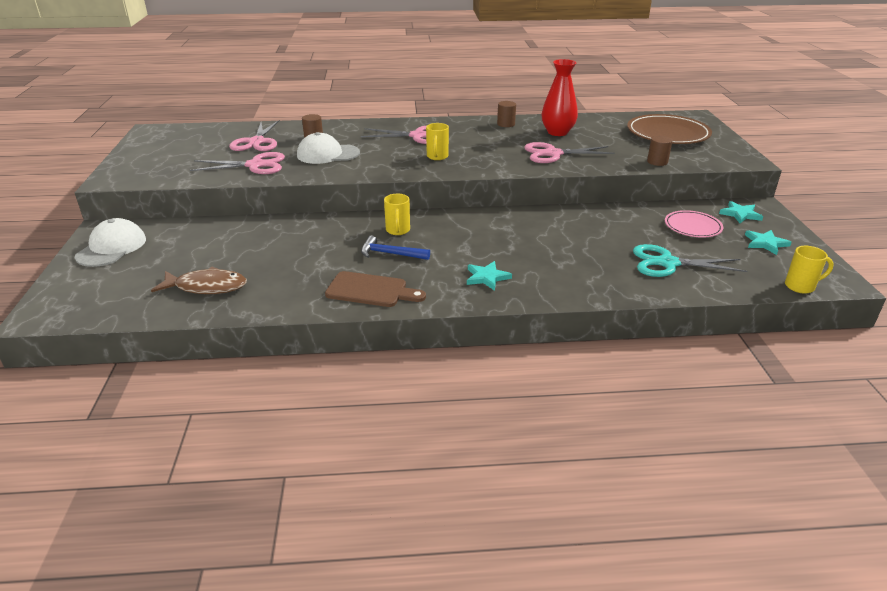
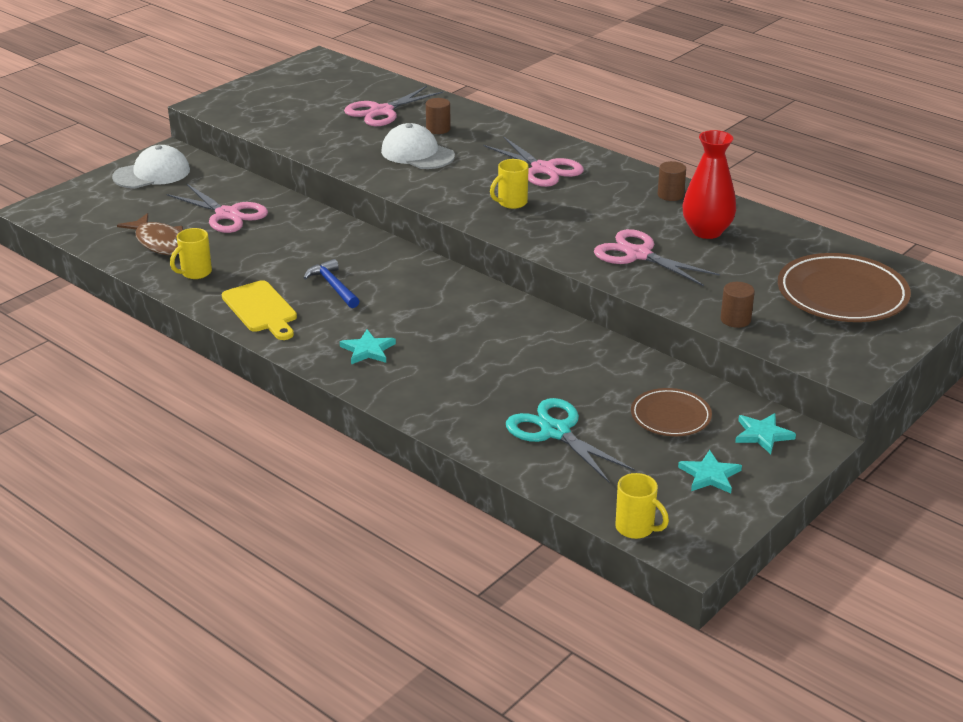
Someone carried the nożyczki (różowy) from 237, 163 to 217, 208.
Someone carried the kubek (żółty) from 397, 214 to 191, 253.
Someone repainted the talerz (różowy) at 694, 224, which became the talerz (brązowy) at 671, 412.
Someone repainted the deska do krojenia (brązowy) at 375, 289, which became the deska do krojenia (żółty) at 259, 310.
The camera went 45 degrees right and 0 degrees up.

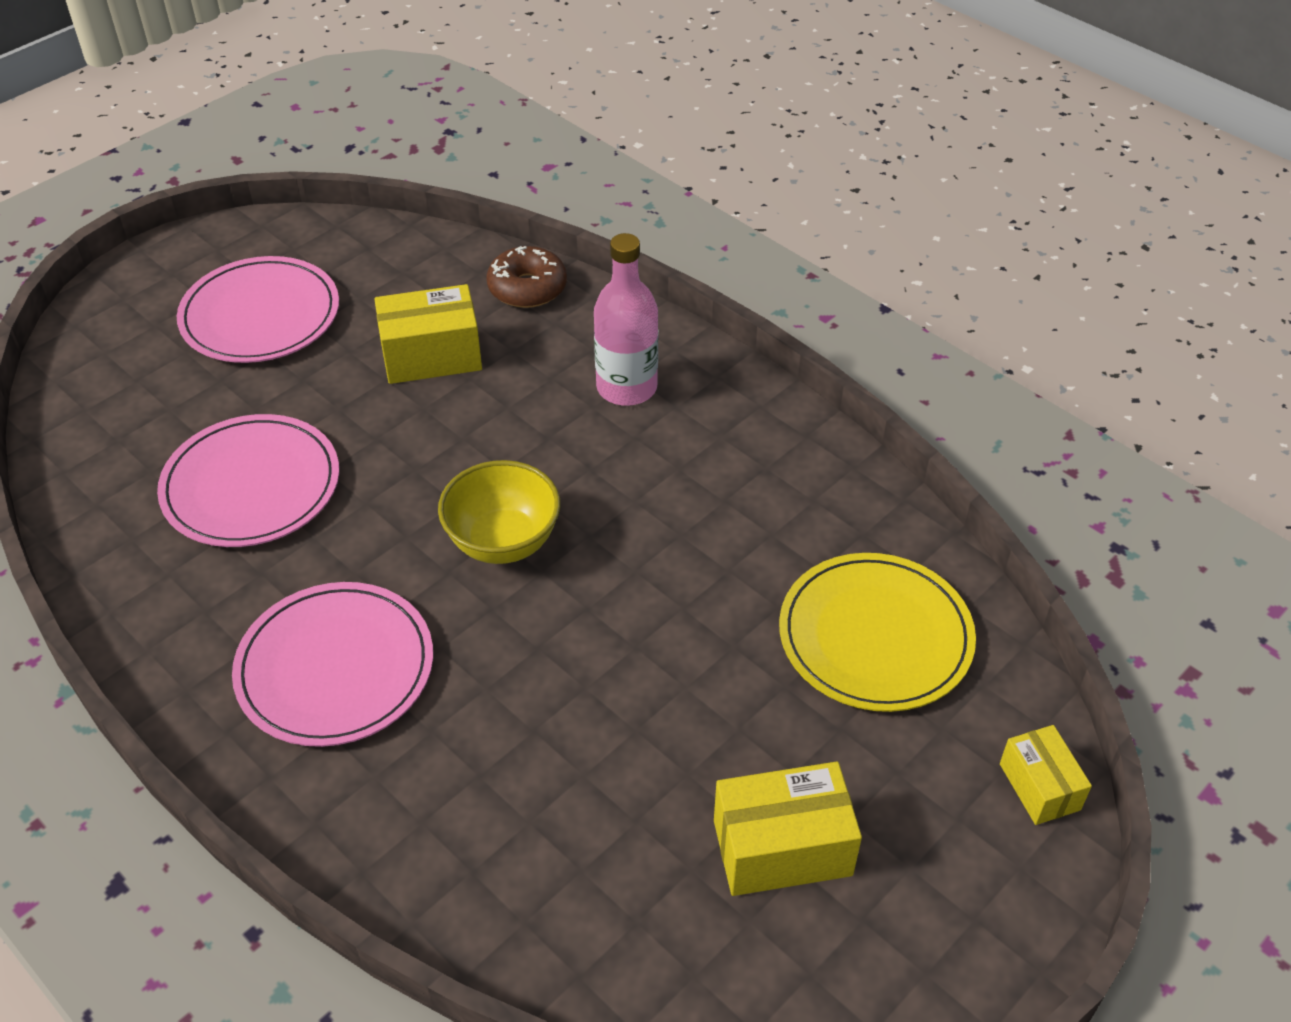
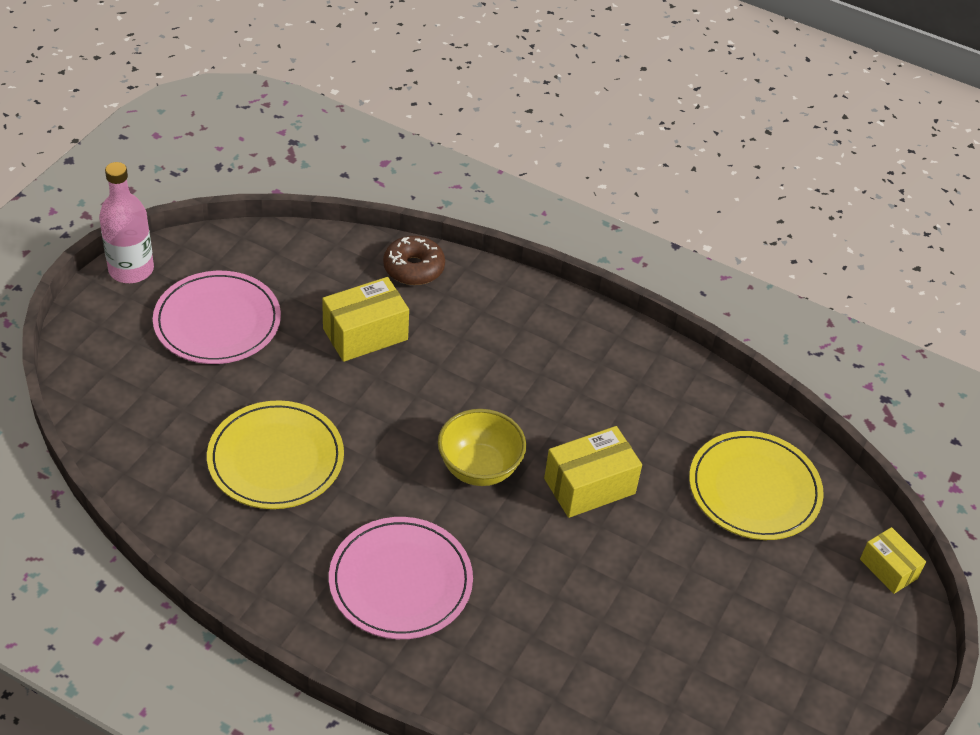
Someone carried the butelka (różowy) from 626, 319 to 126, 222.
Someone repainted the talerz (różowy) at 248, 480, which became the talerz (żółty) at 275, 454.
Someone carried the pudełko (żółty) from 788, 828 to 593, 472.
The camera went 20 degrees left and 0 degrees up.

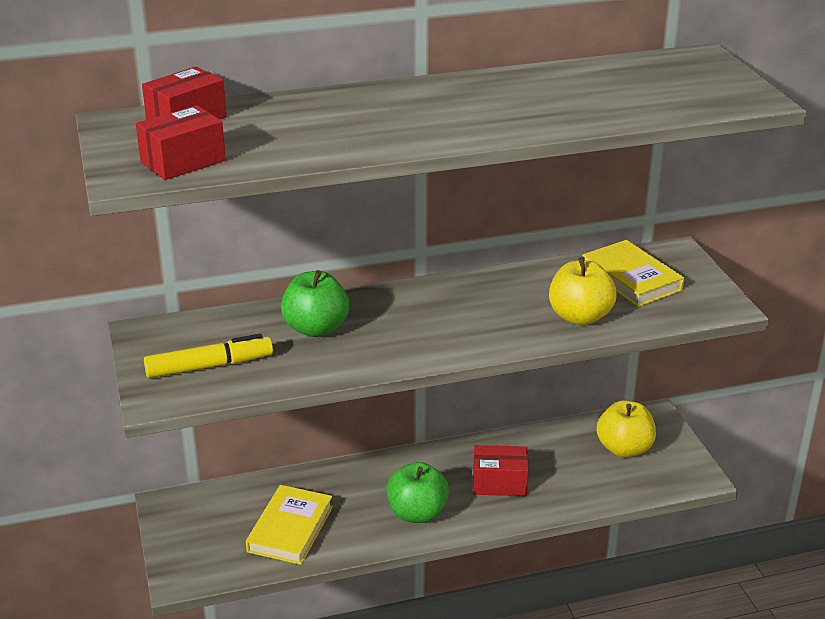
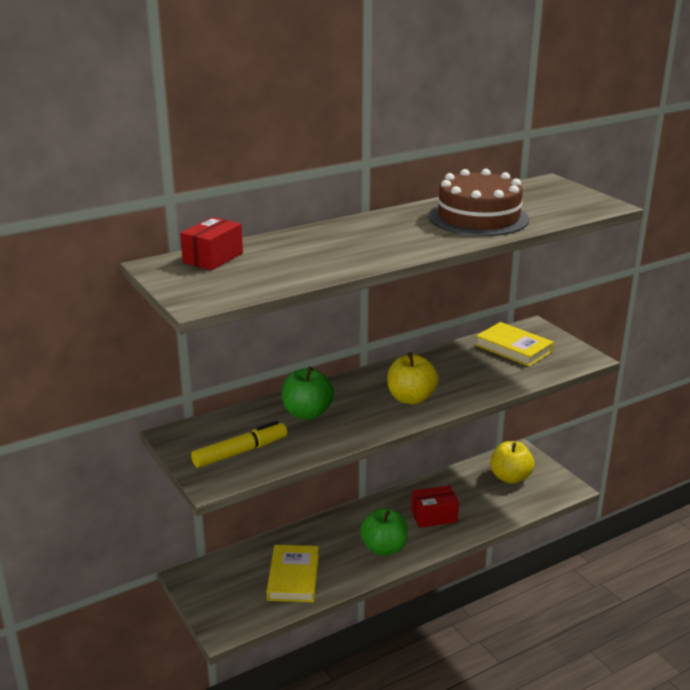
Someone took away the pudełko (czerwony) at 181, 142.
Someone carried the jabłko (żółty) from 583, 291 to 413, 378.
Someone put down the tort (brązowy) at 479, 202.
The camera went 15 degrees left and 5 degrees down.

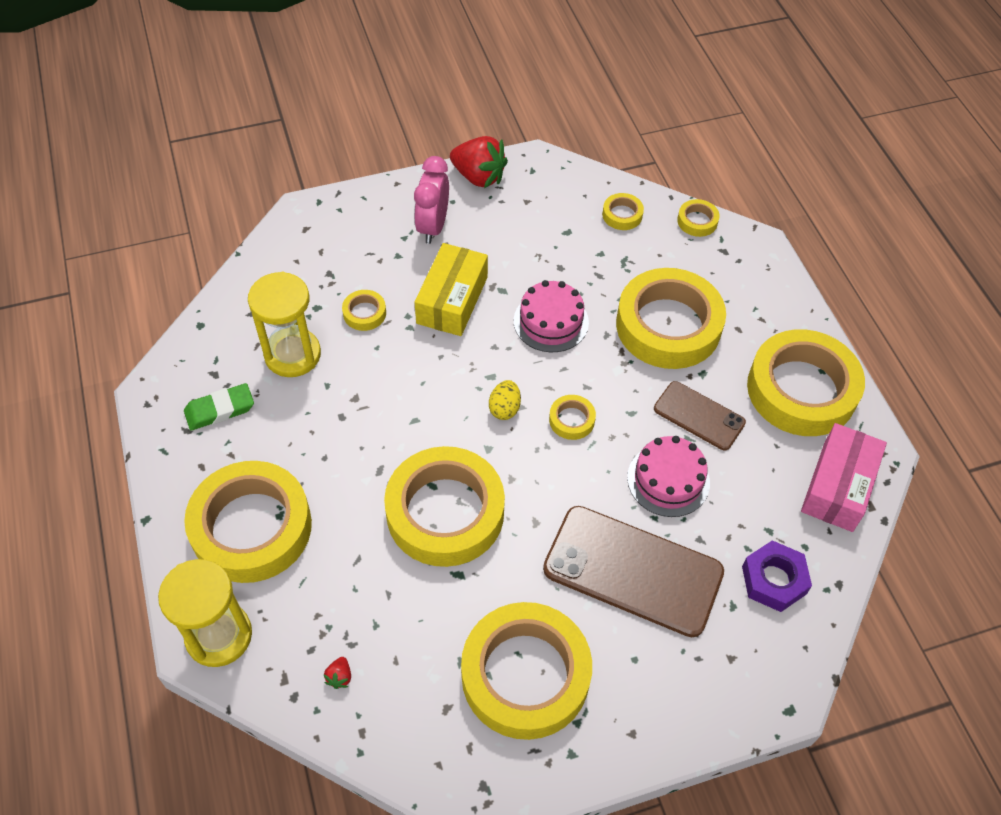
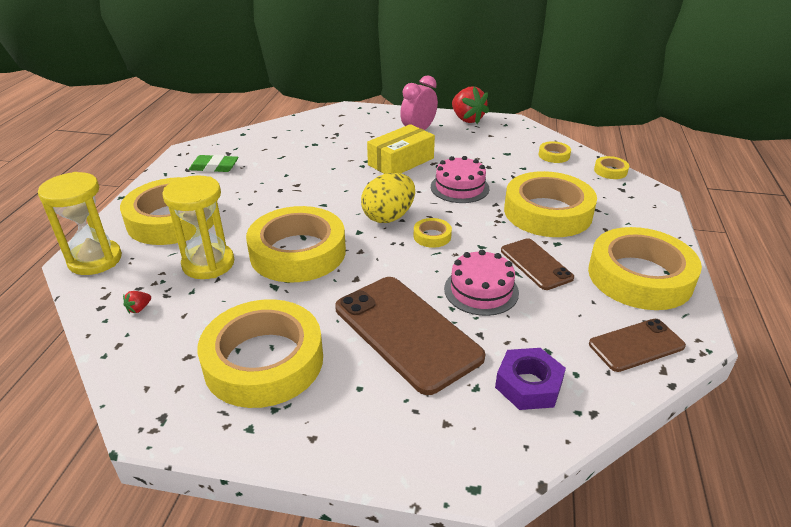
Someone carried the klepsydra (żółty) from 284, 324 to 198, 227.
Someone took away the taśma klejąca (żółty) at 364, 310.
Someone scaled the jajko (żółty) at 505, 400 by 1.83.
Someone swapped the pudełko (różowy) at 844, 477 for the telefon (brązowy) at 637, 345.
The camera went 30 degrees right and 20 degrees down.

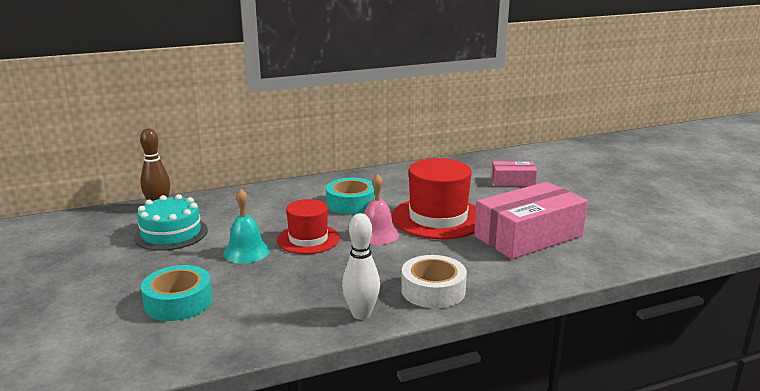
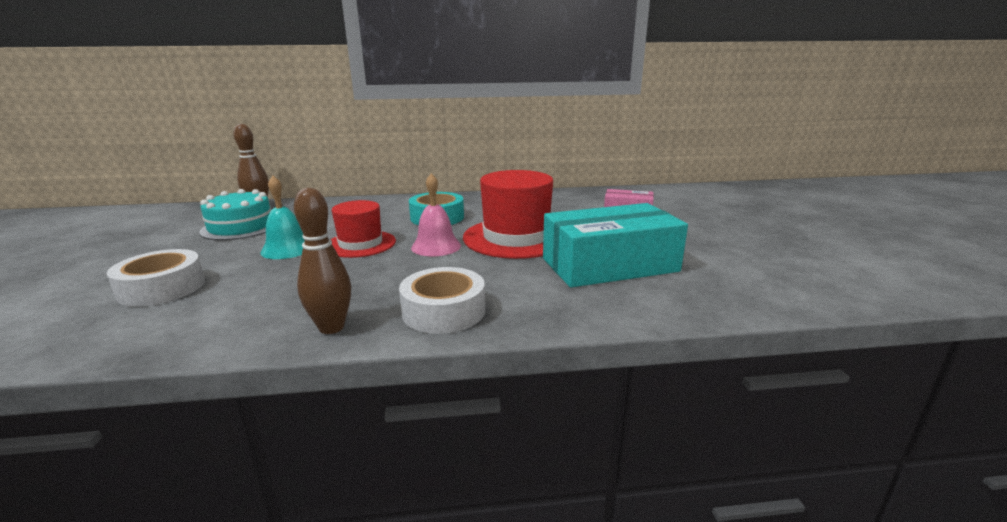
Someone repainted the pudełko (różowy) at 531, 220, which became the pudełko (turkusowy) at 615, 245.
Someone repainted the kręgiel (biały) at 361, 266, which became the kręgiel (brązowy) at 322, 261.
Someone repainted the taśma klejąca (turkusowy) at 176, 293, which became the taśma klejąca (biały) at 156, 278.
The camera went 15 degrees right and 0 degrees up.

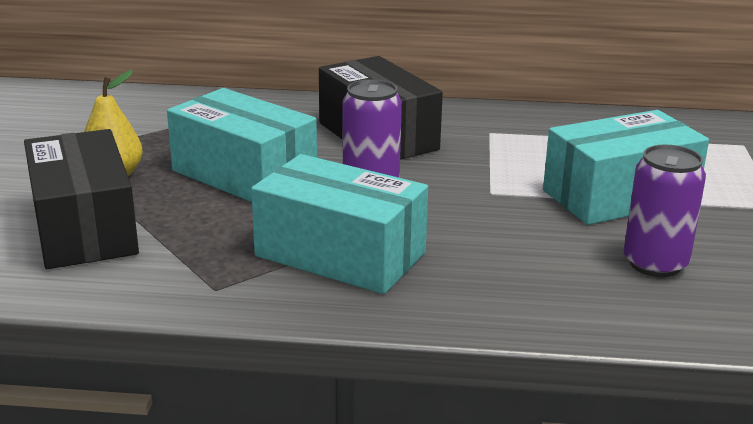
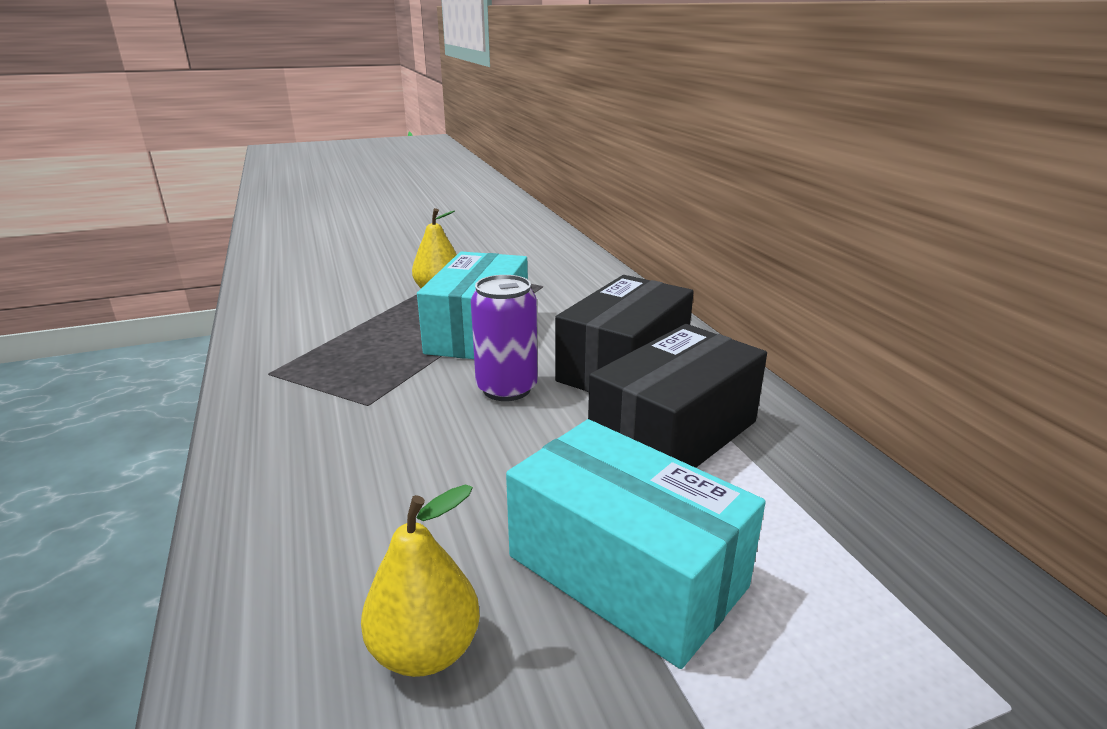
Someone carried the pudełko (czarny) from 81, 199 to 677, 396.
Someone swapped the puszka (fioletowy) at 665, 211 for the gruszka (żółty) at 420, 580.
Someone took away the pudełko (turkusowy) at 339, 224.
The camera went 65 degrees right and 0 degrees up.

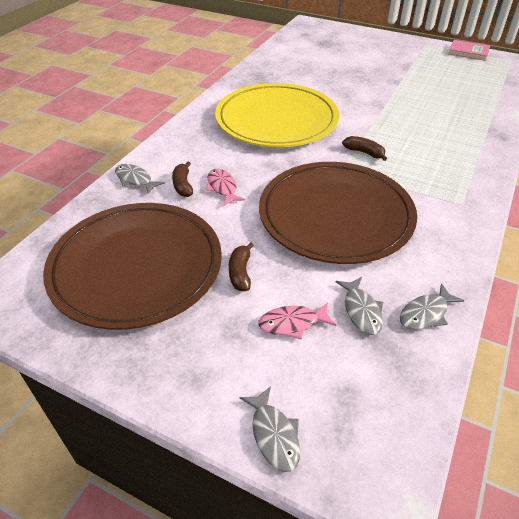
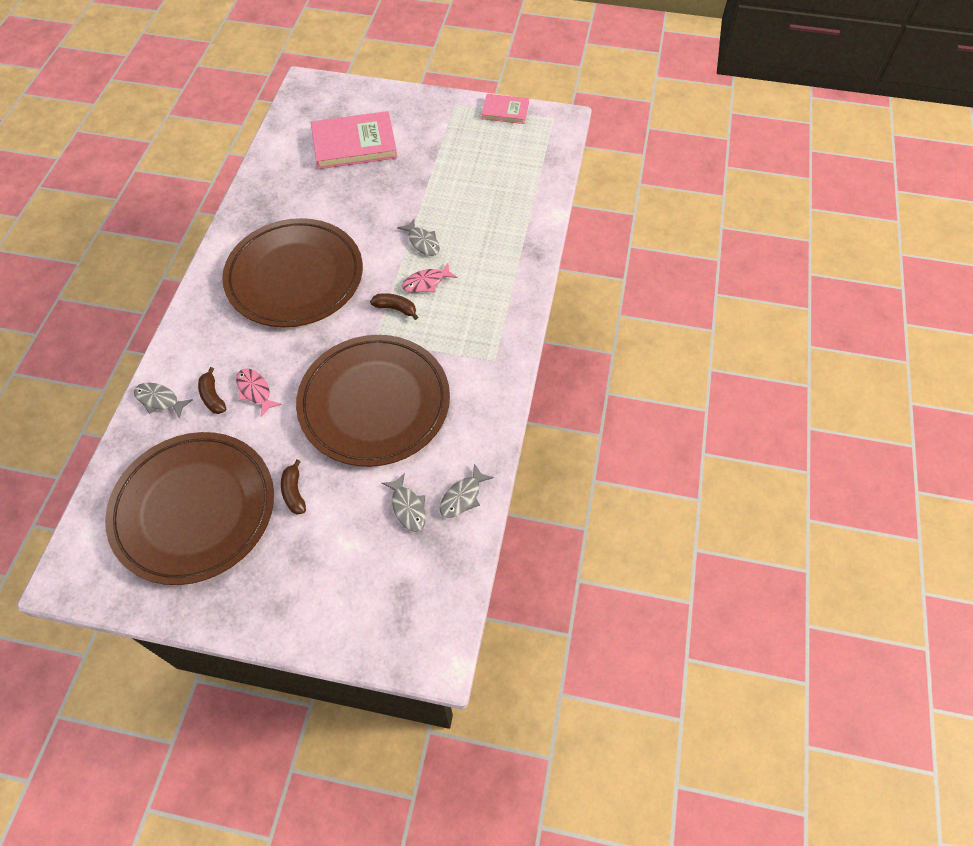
Someone repainted the talerz (żółty) at 277, 115, which became the talerz (brązowy) at 292, 272.
Someone carried the ryba (różowy) from 297, 321 to 429, 278.
Someone carried the ryba (szary) from 270, 429 to 418, 237.
Someone put down the książka (różowy) at 354, 140.
The camera went 15 degrees left and 15 degrees up.

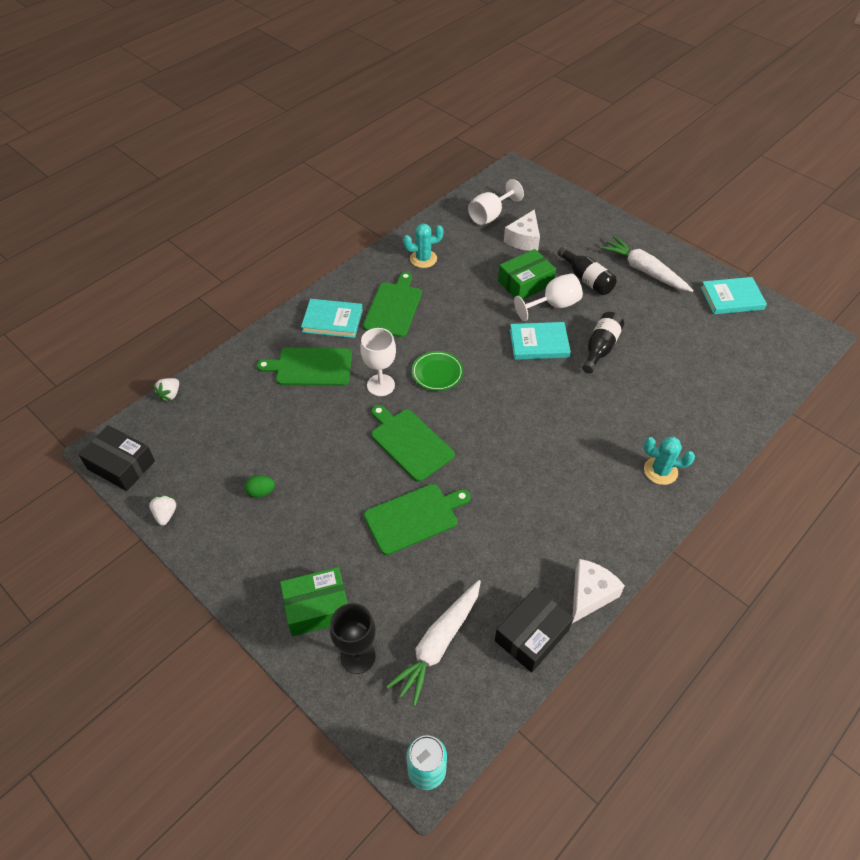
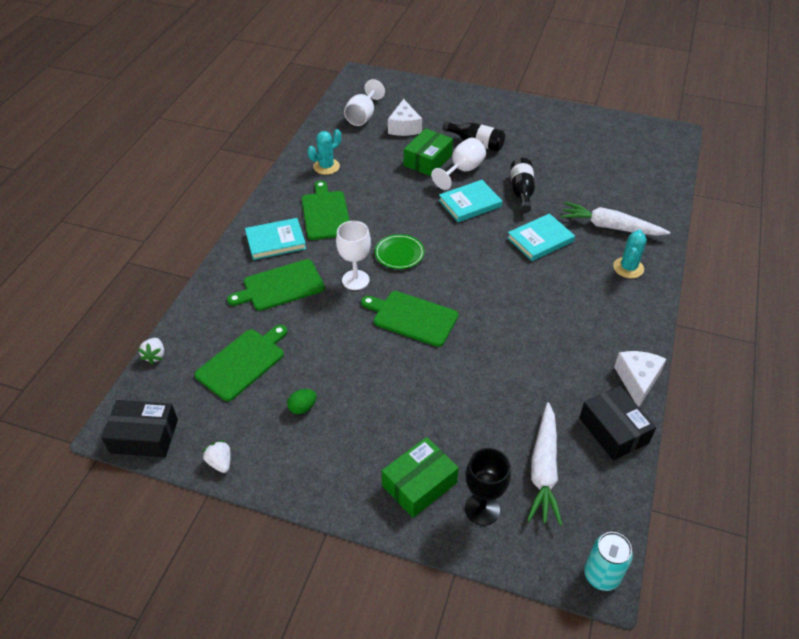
Someone carried the marchewka (biały) from 647, 264 to 615, 219.
Someone carried the książka (turkusowy) from 734, 295 to 541, 237.
Someone rotated the kaktus (turkusowy) at 669, 461 by 60 degrees counterclockwise.
Someone carried the deska do krojenia (zielony) from 417, 519 to 241, 363.
Someone rotated the pudełko (czarny) at 534, 630 by 45 degrees counterclockwise.
The camera went 25 degrees left and 5 degrees down.

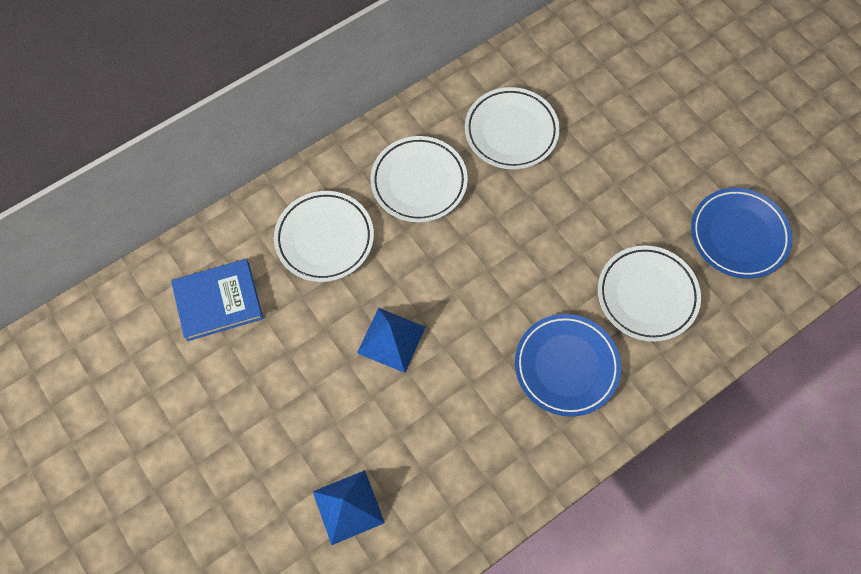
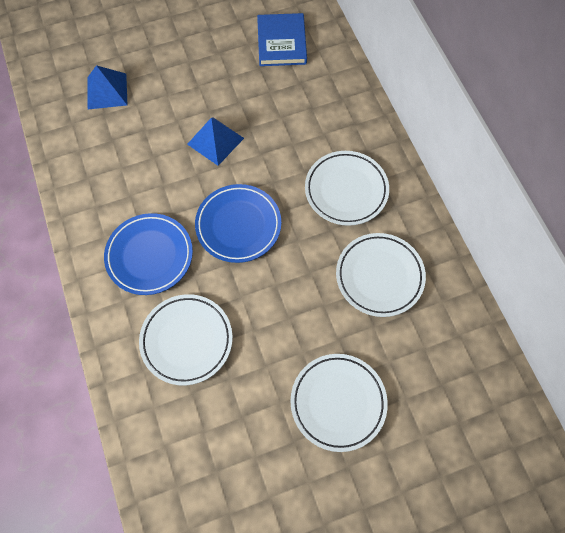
Someone carried the talerz (niebieski) from 741, 233 to 238, 223.
Someone carried the talerz (biały) from 324, 236 to 339, 403.
The camera went 105 degrees right and 0 degrees up.

